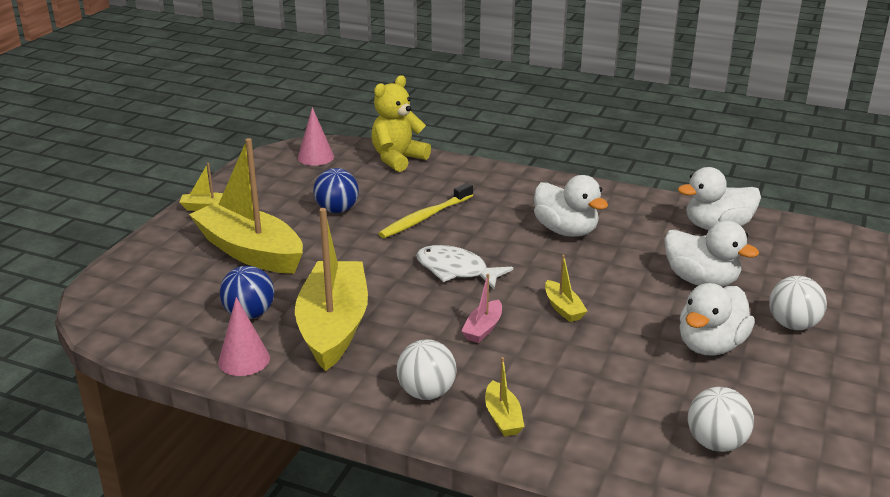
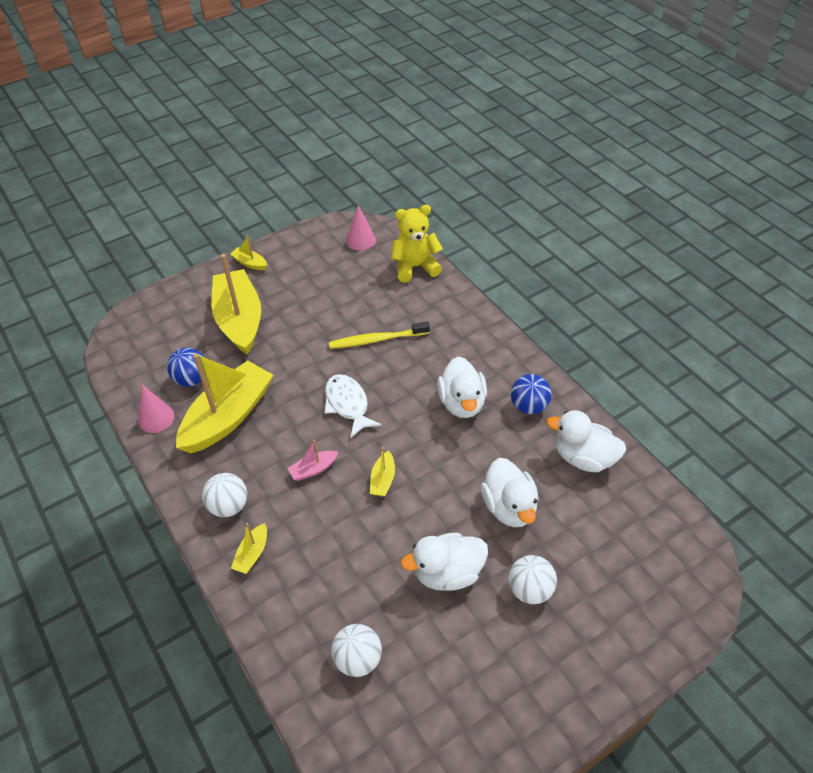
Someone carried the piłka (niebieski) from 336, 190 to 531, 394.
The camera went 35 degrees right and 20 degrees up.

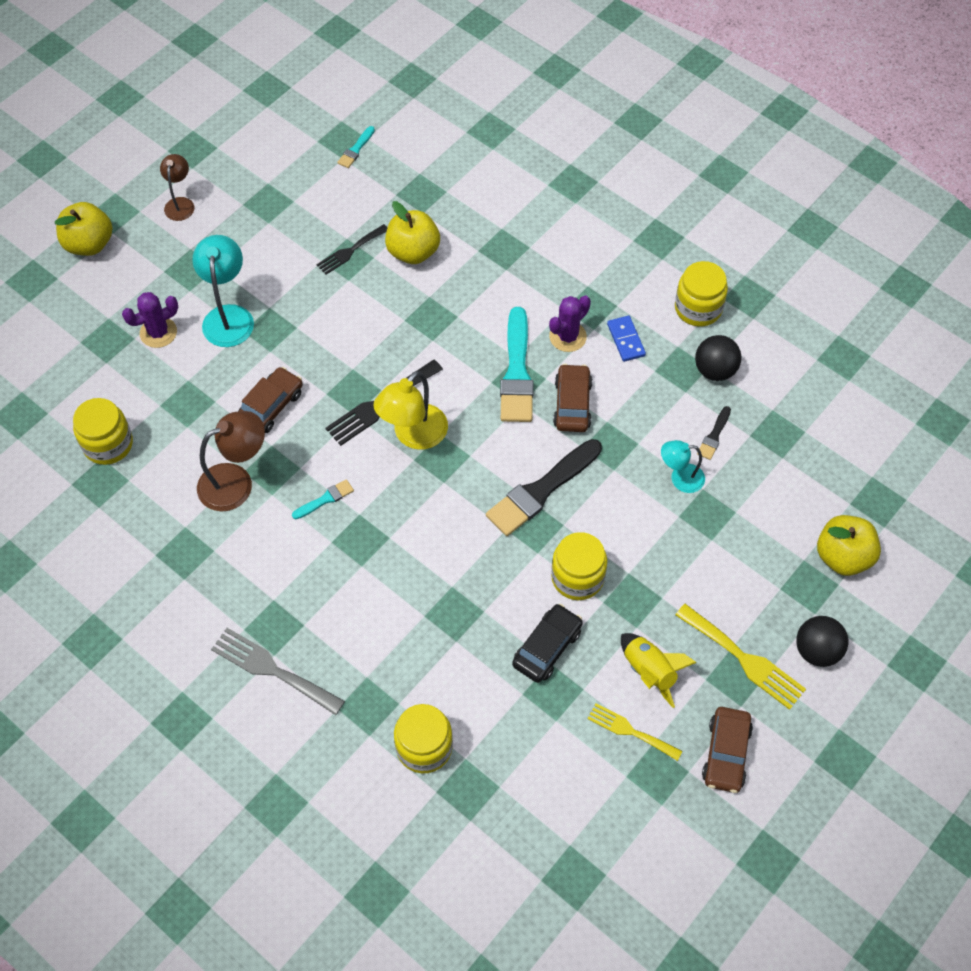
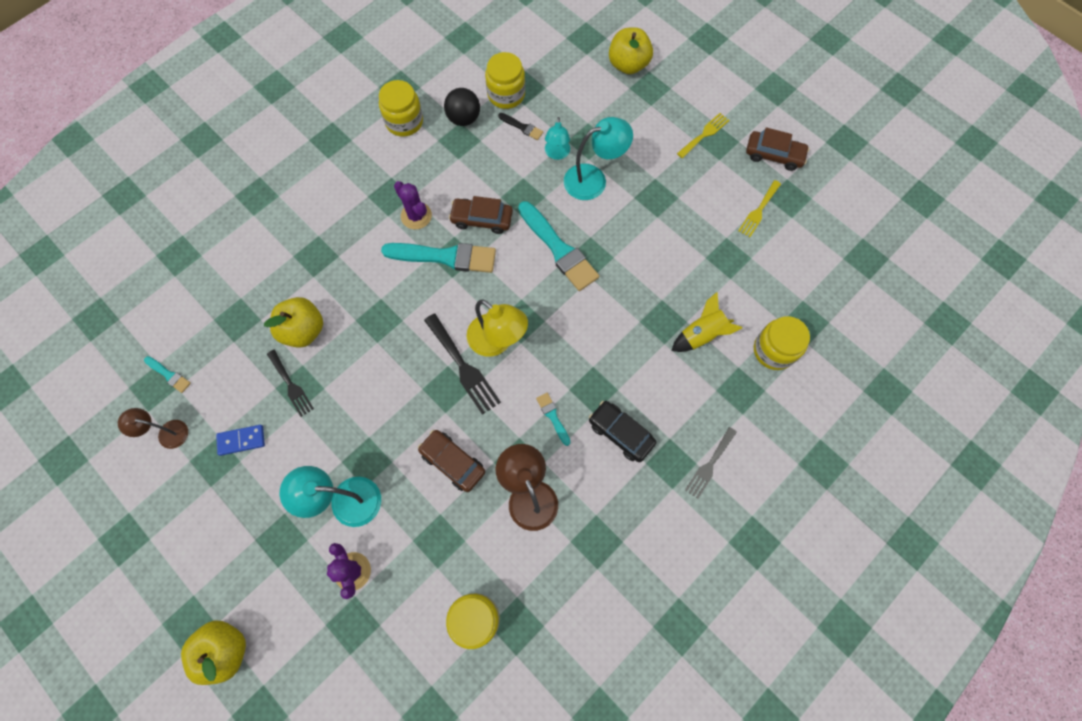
Someone carried the lampka (brązowy) from 177, 187 to 153, 428.
Someone carried the kostka domina (niebieski) from 626, 339 to 240, 440.
Someone repainted the pędzel (czarny) at 544, 487, which became the pędzel (turkusowy) at 558, 246.
Someone carried the słoik (żółty) from 579, 566 to 505, 80.
Someone carried the samochód (czarny) from 547, 643 to 622, 431.
Someone scaled the widelec (żółty) at 741, 657 by 0.66.
Someone took away the piłka (czarny) at 822, 641.
Someone scaled the widelec (szary) at 278, 671 by 0.66.
Someone carried the rakieta (żółty) from 659, 670 to 706, 322.
Someone put down the lampka (turkusowy) at 598, 158.
The camera went 85 degrees left and 10 degrees up.

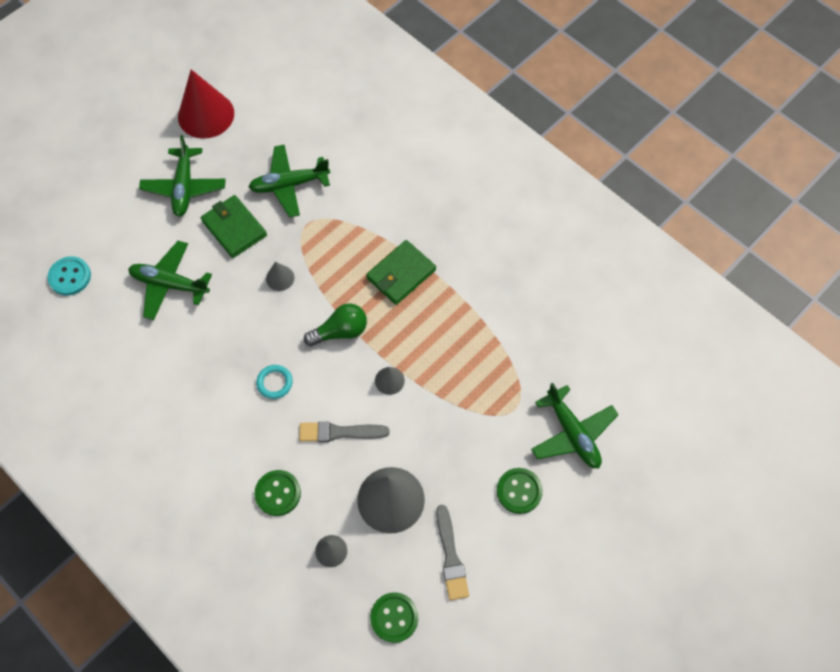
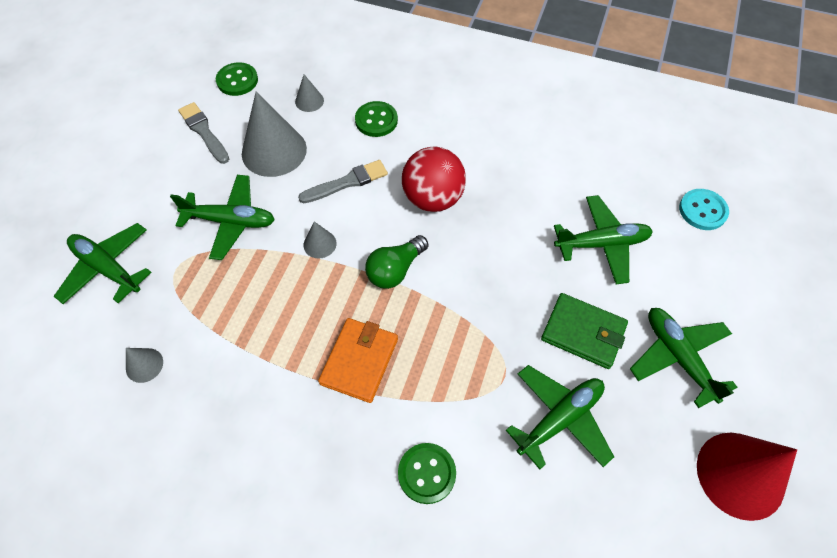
Someone repainted the portfel (zielony) at 401, 272, which became the portfel (pomarańczowy) at 358, 360.
Someone carried the stożek (szary) from 280, 276 to 144, 365.
Someone swapped the pierścień (turkusowy) at 274, 382 for the piłka (czerwony) at 434, 179.
Someone carried the guzik (zielony) from 520, 491 to 427, 473.
Someone put down the samolot (zielony) at 222, 217.
The camera went 155 degrees right and 5 degrees down.

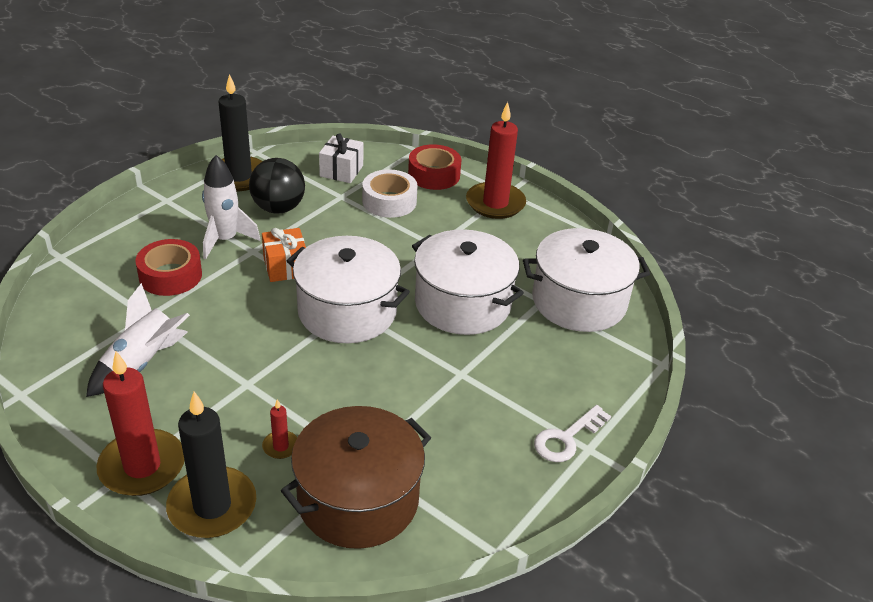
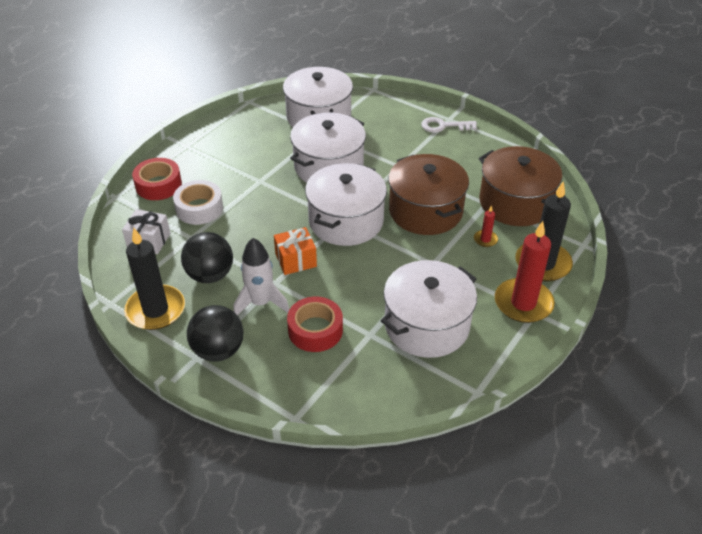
Someone took away the świeca (czerwony) at 496, 160.
Someone swapped the rakieta (biały) at 138, 340 for the garnek (biały) at 429, 309.
Someone rotated the klucz (biały) at 572, 433 by 135 degrees clockwise.
Someone put down the garnek (brązowy) at 428, 194.
Someone put down the piłka (czarny) at 215, 333.
The camera went 90 degrees left and 5 degrees up.

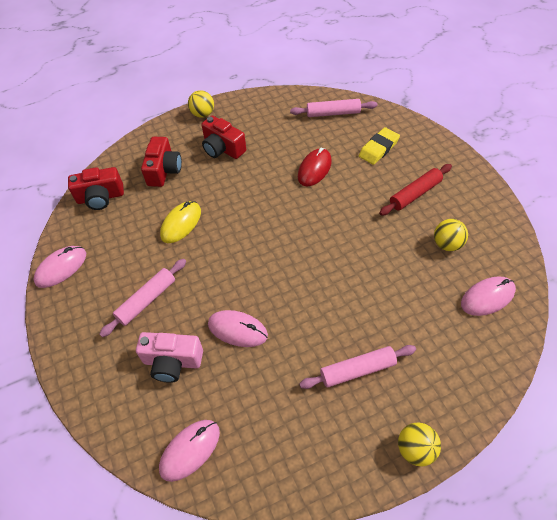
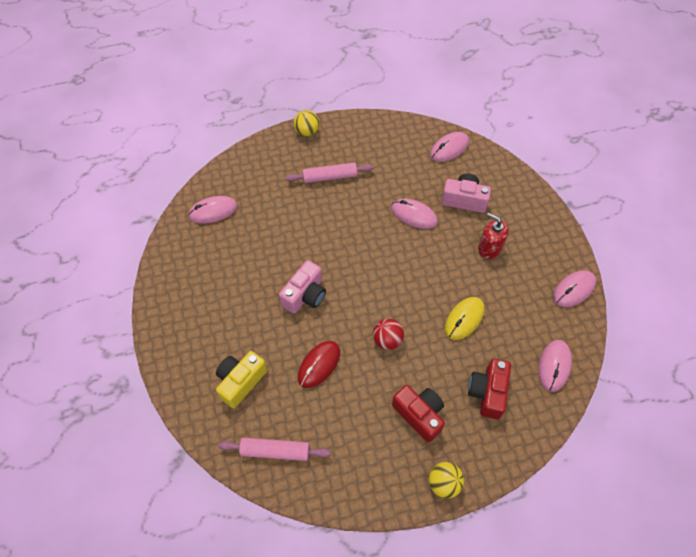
Someone swapped the gumka do mazania (żółty) at 379, 146 for the aparat fotograficzny (żółty) at 241, 379.
Someone took away the wałek do ciasta (czerwony) at 415, 190.
Someone swapped the aparat fotograficzny (czerwony) at 96, 188 for the myszka (różowy) at 555, 366.
Someone took away the piłka (żółty) at 451, 235.
Someone swapped the wałek do ciasta (różowy) at 143, 298 for the dozownik mydła (czerwony) at 493, 236.
Someone put down the aparat fotograficzny (różowy) at 302, 287.
Someone put down the piłka (czerwony) at 388, 334.
The camera went 175 degrees left and 5 degrees up.

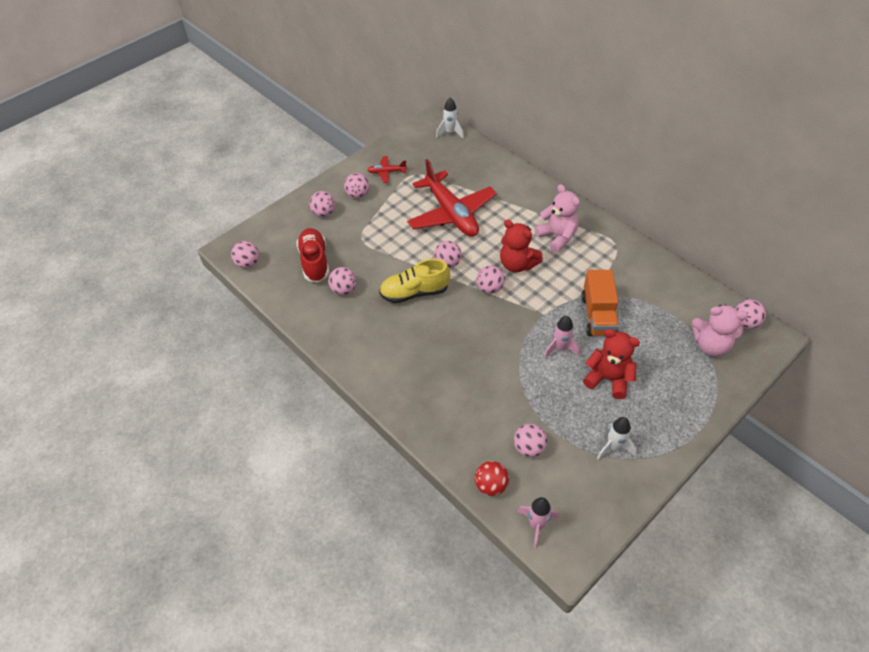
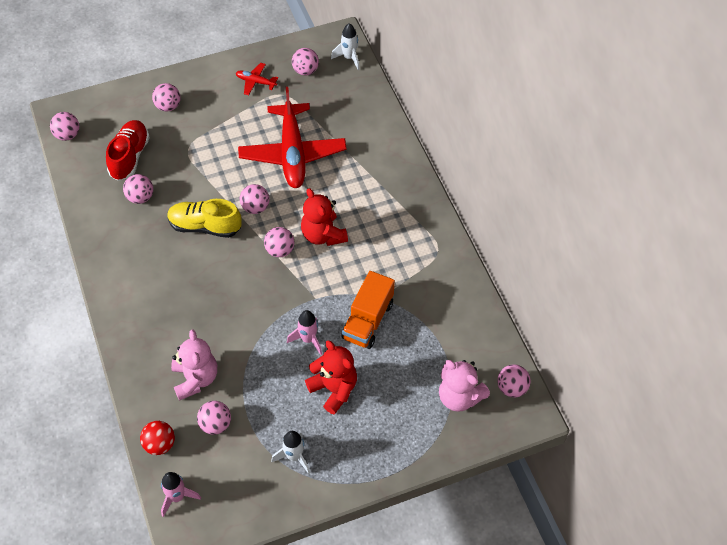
Someone carried the piłka (różowy) from 356, 186 to 305, 61.
Someone carried the miś (różowy) from 557, 218 to 194, 365.
The camera went 20 degrees right and 5 degrees up.

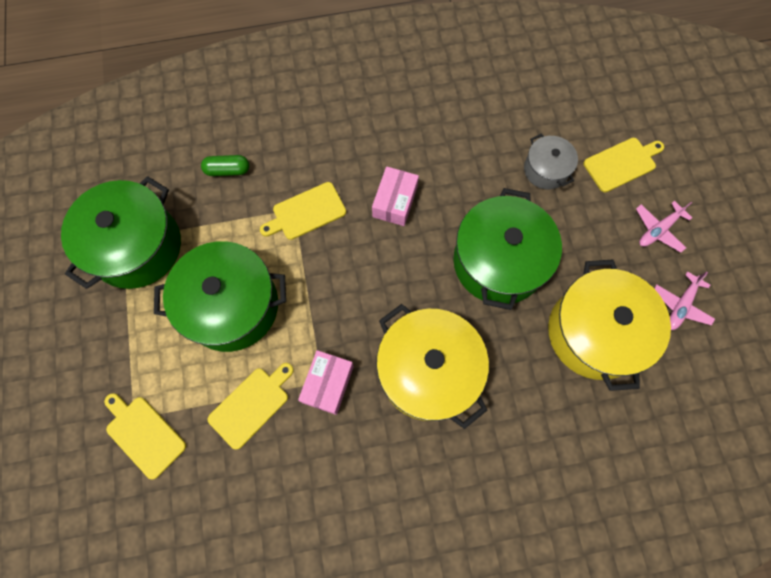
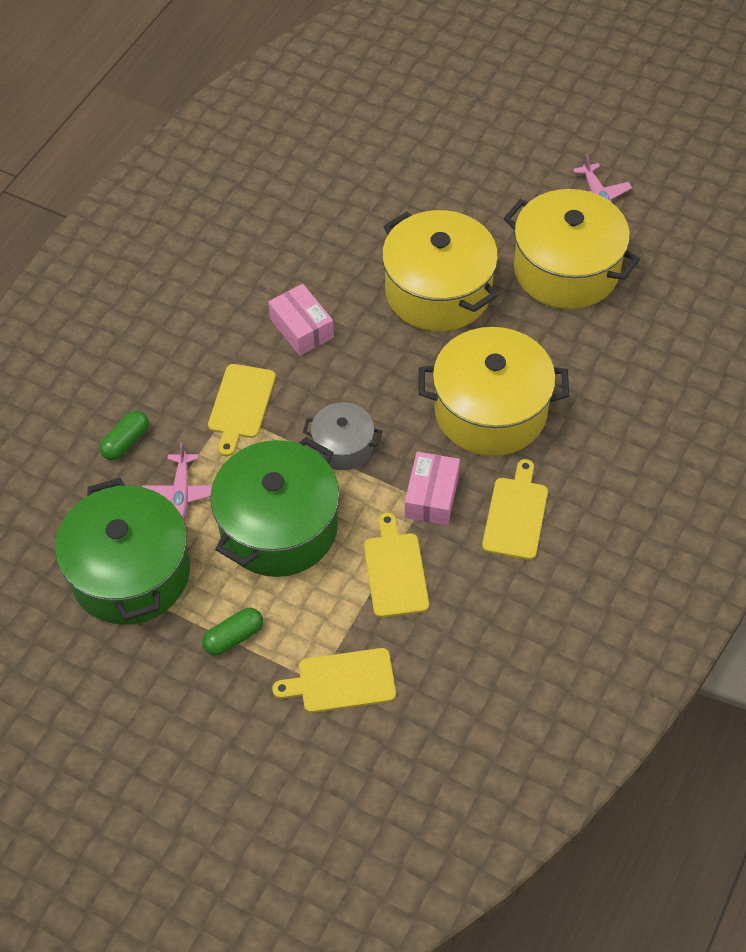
Someone carried the garnek (szary) from 551, 161 to 343, 436.
Someone carried the deska do krojenia (żółty) from 623, 165 to 515, 509.
Someone repainted the garnek (zielony) at 507, 249, which became the garnek (żółty) at 440, 271.
Someone carried the samolot (różowy) from 664, 227 to 177, 481.
Someone rotated the pudełko (różowy) at 326, 382 by 45 degrees clockwise.
Someone put down the kapsułka (zielony) at 232, 632.
The camera went 50 degrees left and 15 degrees down.

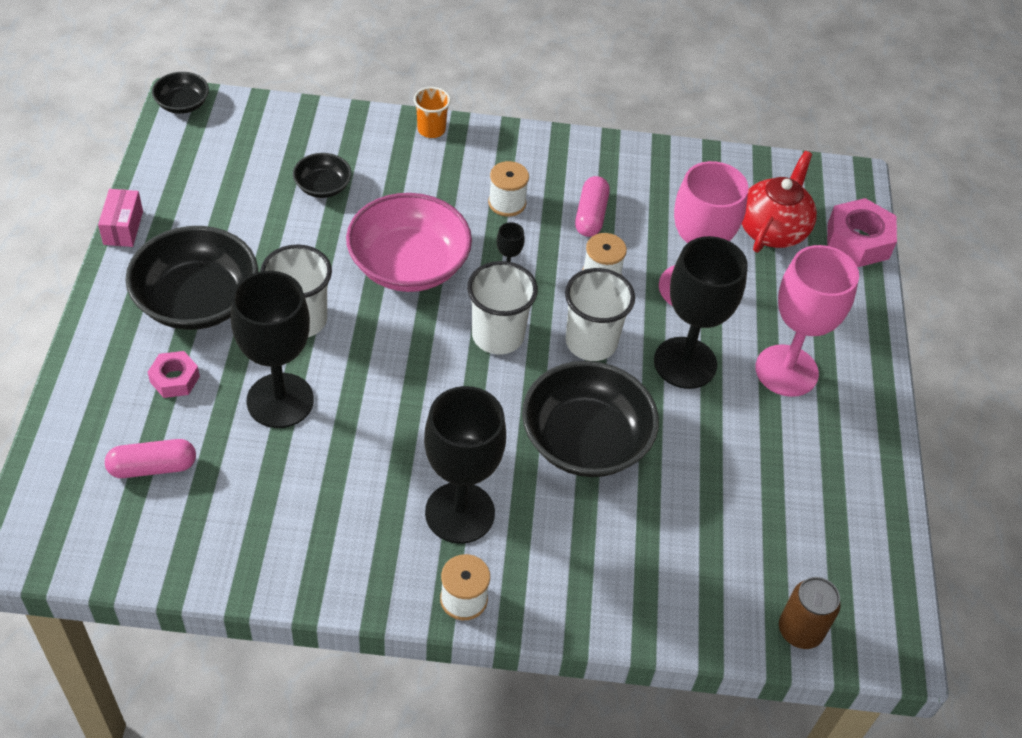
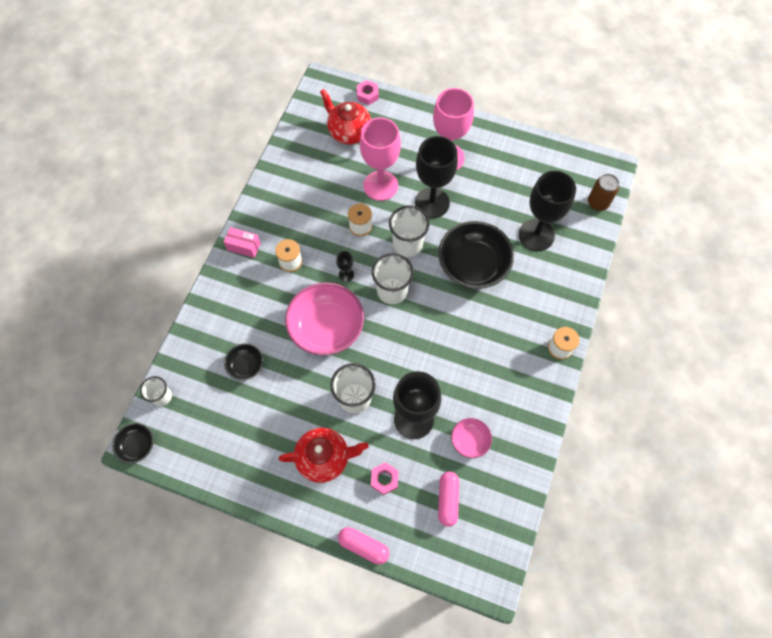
Someone took away the szklanka (pomarańczowy) at 432, 112.
Someone carried the kapsułka (różowy) from 592, 206 to 363, 546.
Someone carried the pudełko (różowy) from 120, 218 to 242, 242.
Someone scaled the nakrętka (różowy) at 862, 232 by 0.60.
Someone swapped the miska (czarny) at 191, 278 for the imbryk (czerwony) at 323, 455.
Someone carried the kielich (czarny) from 465, 465 to 547, 211.
Someone put down the szklanka (biały) at 156, 391.
Someone put down the miska (różowy) at 471, 438.
The camera went 70 degrees left and 15 degrees up.

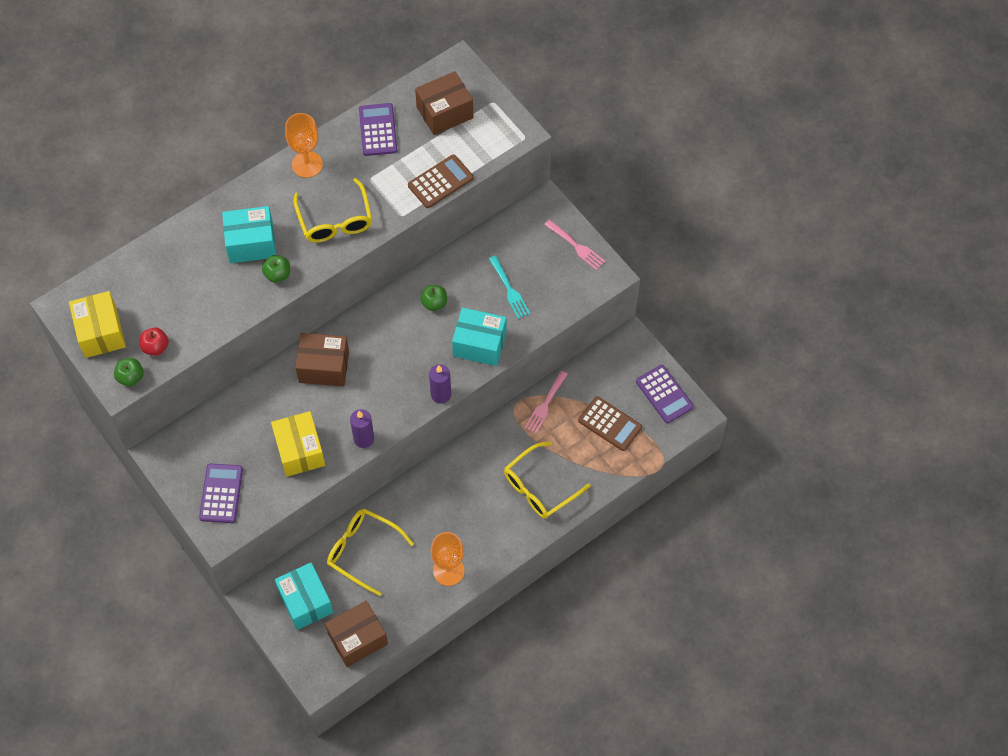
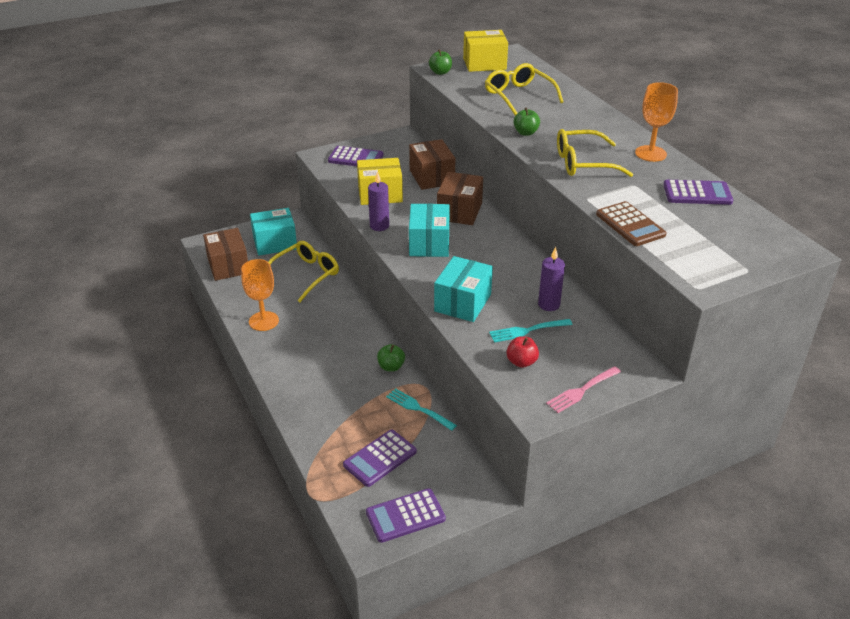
Someone carried the pudełko (brązowy) from 444, 103 to 432, 164.
Someone carried the pudełko (turkusowy) from 249, 234 to 429, 230.
Someone carried the jabłko (zielony) from 433, 298 to 391, 358.
Someone carried the jabłko (czerwony) from 154, 341 to 522, 352.
Someone carried the świeca (fioletowy) from 440, 383 to 551, 279.
Someone repainted the widelec (różowy) at 546, 402, which became the widelec (turkusowy) at 421, 409.
Someone repainted the kalkulator (brązowy) at 610, 423, which became the kalkulator (fioletowy) at 380, 458.
Someone carried the okulary (żółty) from 547, 480 to 524, 89.
The camera went 100 degrees right and 25 degrees down.

